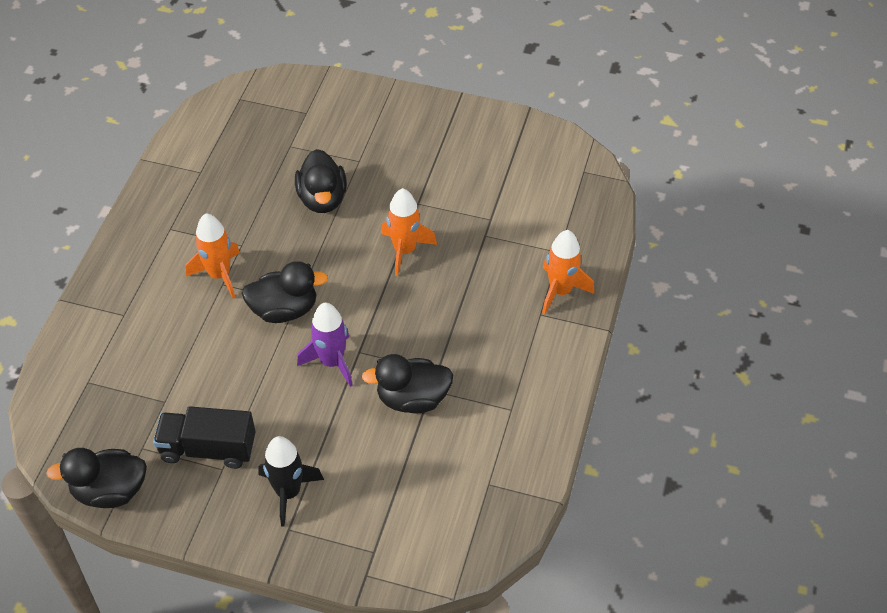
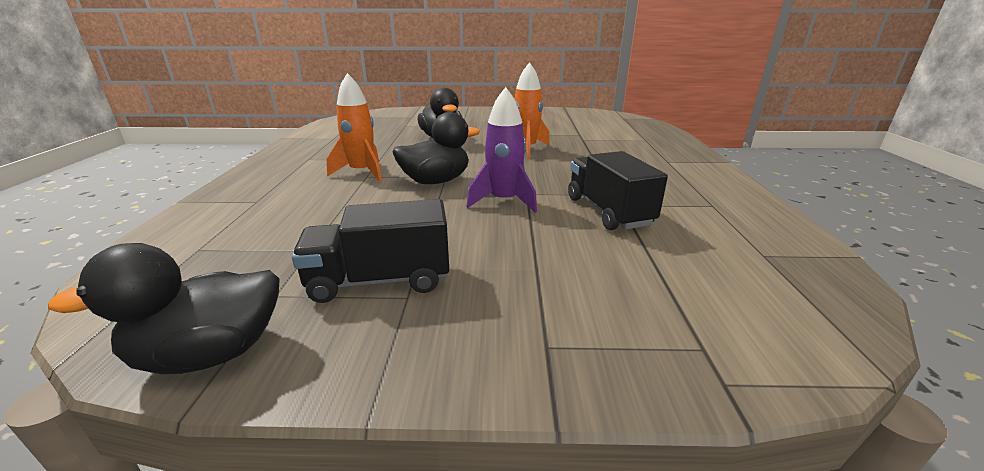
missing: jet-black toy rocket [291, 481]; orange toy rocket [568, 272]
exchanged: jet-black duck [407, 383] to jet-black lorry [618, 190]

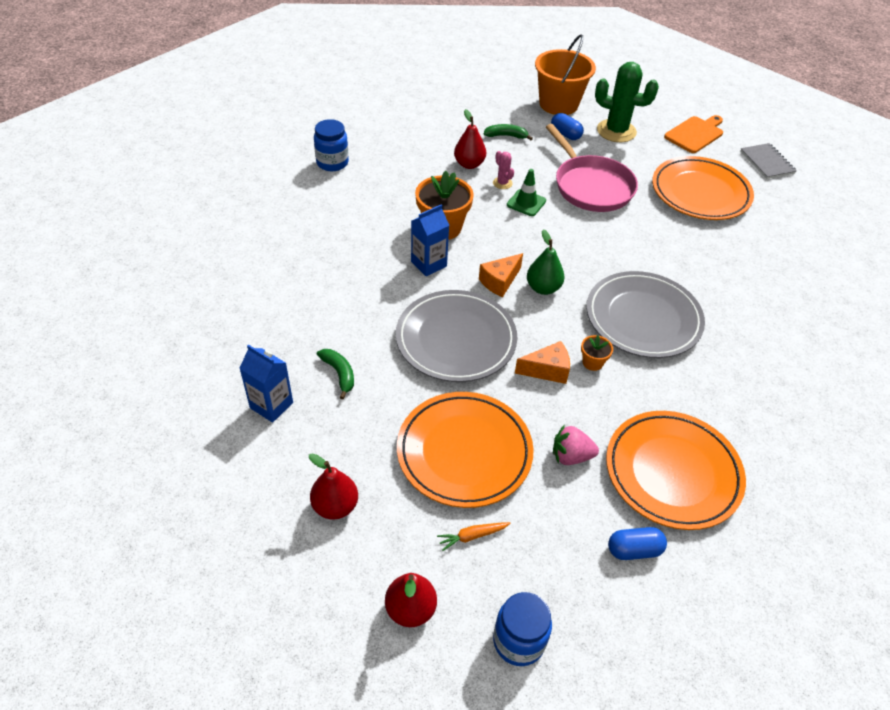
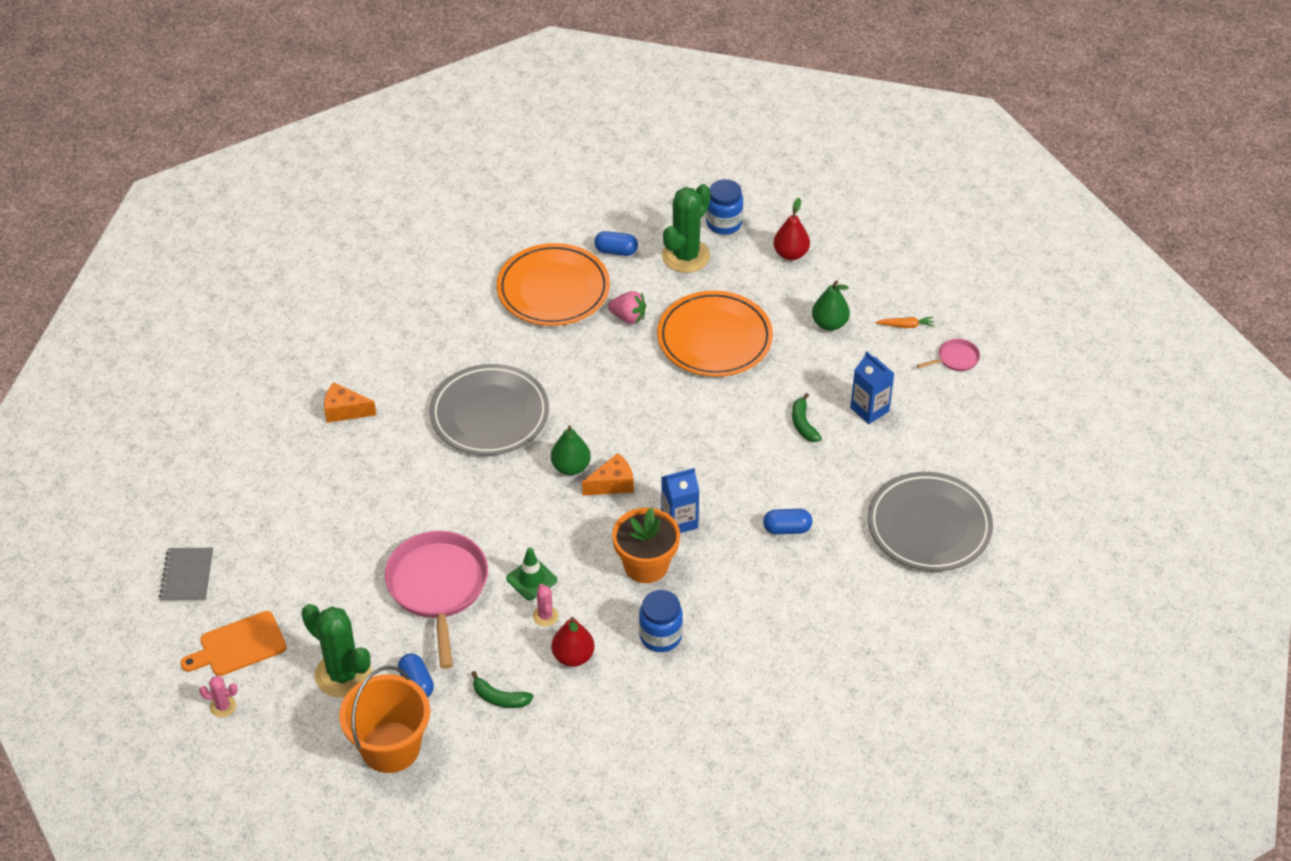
missing: orange plant pot [597, 353]; orange flat dish [703, 188]
appeared: pink saguaro cactus [218, 696]; emerald saguaro cactus [686, 228]; cobalt pill [788, 522]; pink frying pan [948, 355]
relocated: cobalt jar [331, 145] to [661, 621]; ash-grey flat dish [456, 336] to [930, 521]; orange carrot [474, 536] to [905, 322]; orange cheese [542, 362] to [350, 402]
colour: scarlet pear [333, 486] to emerald pear [831, 305]

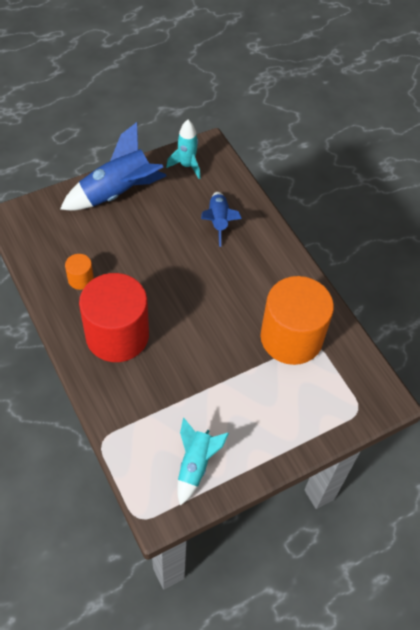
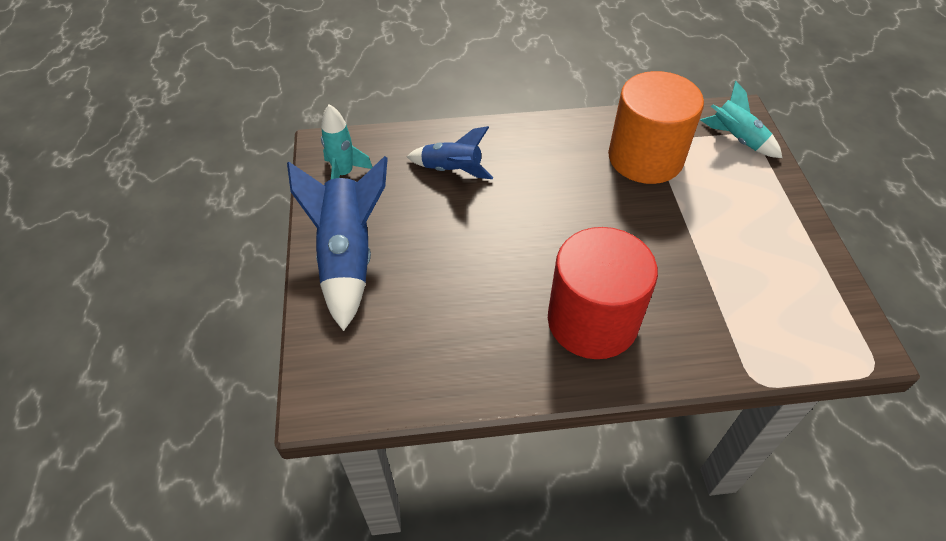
missing: orange cylinder shape [79, 272]
relocated: teal toy rocket [203, 462] to [741, 119]

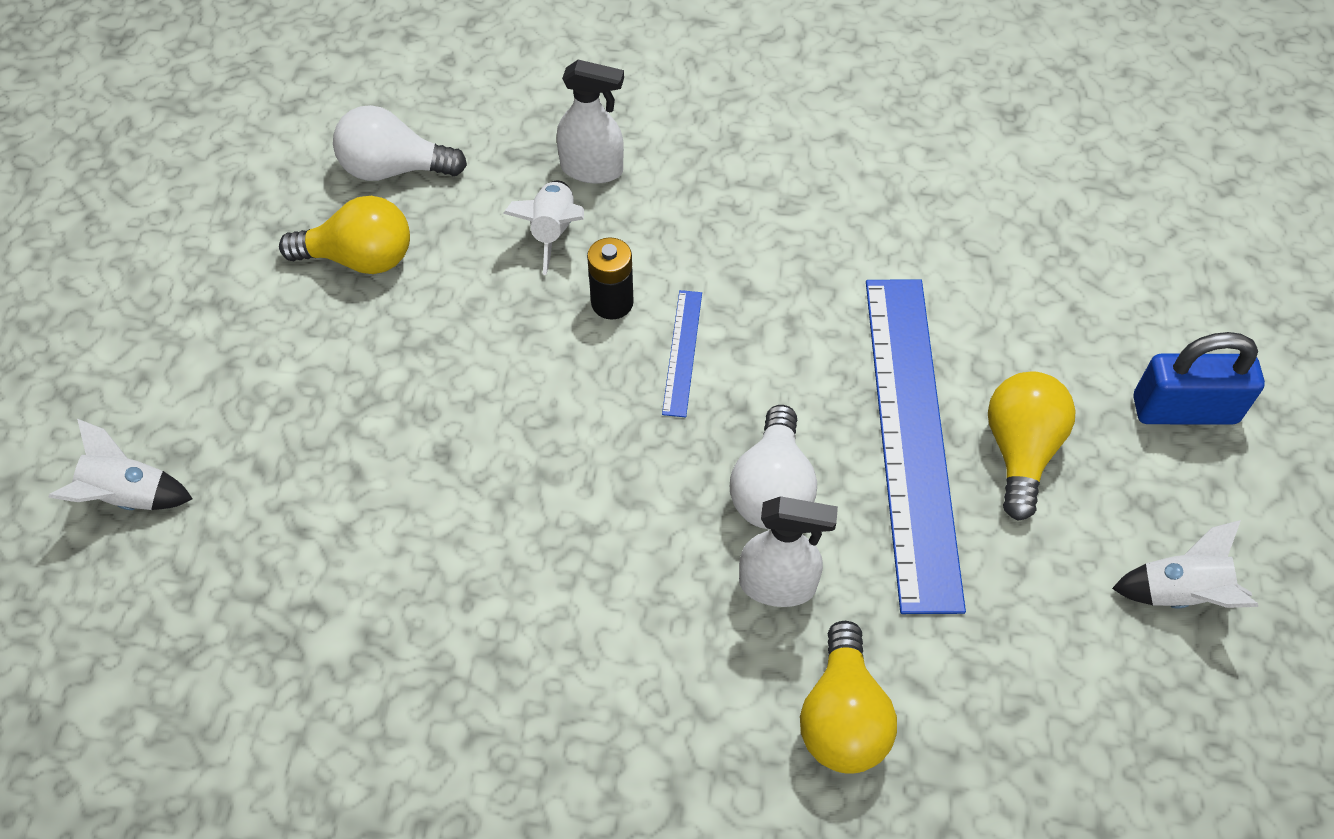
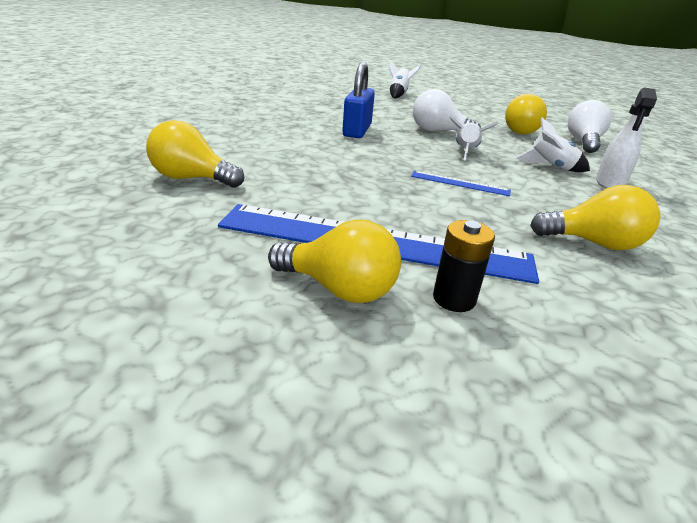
missing: snow-white spray cleaner [788, 551]
appeared: bright yellow lightbulb [595, 217]
relocated: jet-black AA battery [610, 278] to [464, 266]; snow-white lightbulb [773, 467] to [447, 110]; snow-white toy rocket [1185, 564] to [473, 137]; cobalt padlock [1199, 378] to [358, 100]

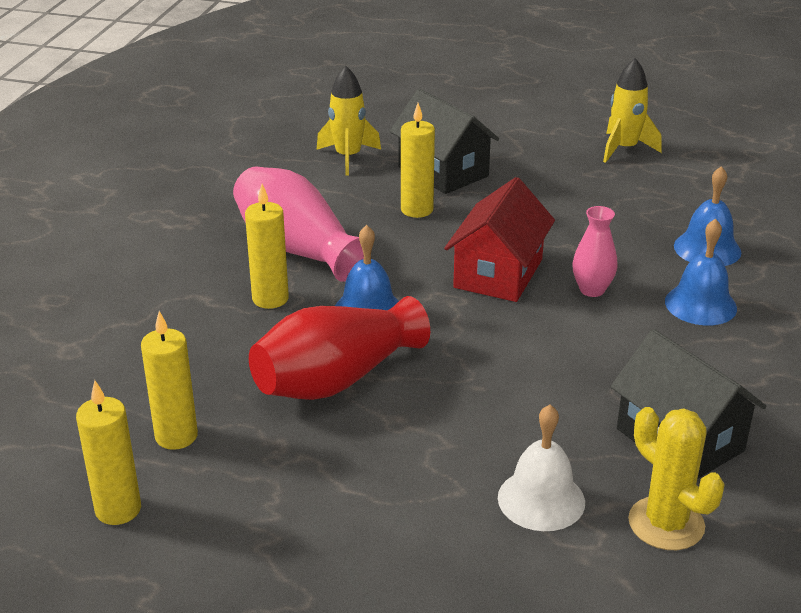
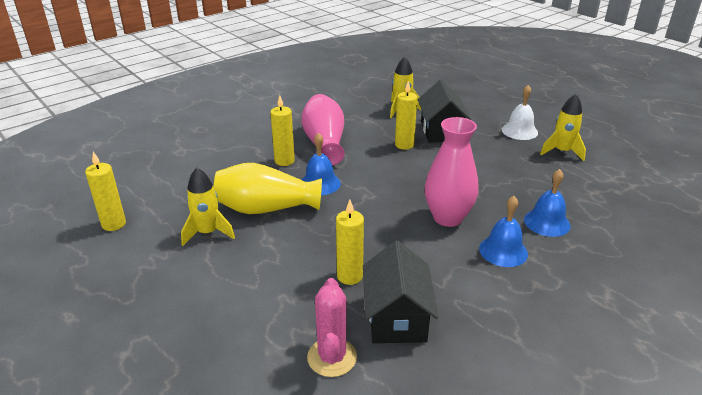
missing: scarlet cottage [499, 239]
appeared: bright yellow toy rocket [208, 206]
relocated: bright yellow candle [169, 380] to [350, 242]; snow-white school bell [541, 467] to [520, 112]
colour: scarlet vase [339, 348] to bright yellow vase [268, 188]; bright yellow saguaro cactus [676, 478] to pink saguaro cactus [332, 327]
size: pink vase [595, 251] = [451, 172] x1.83

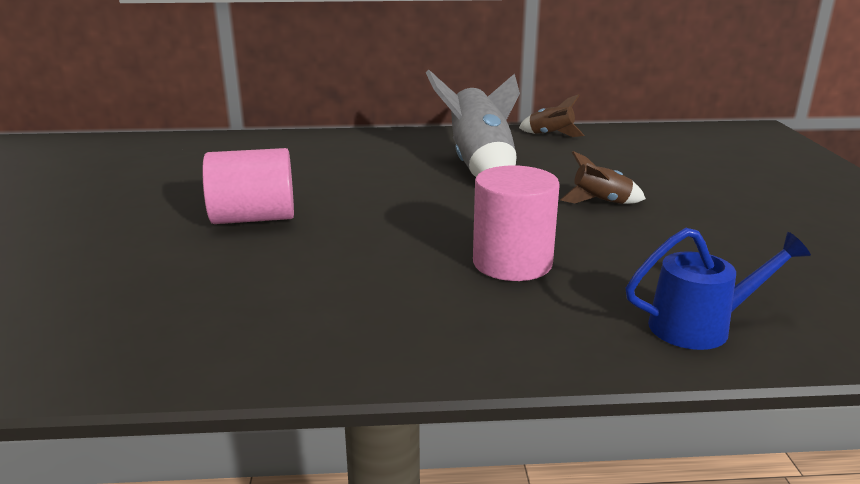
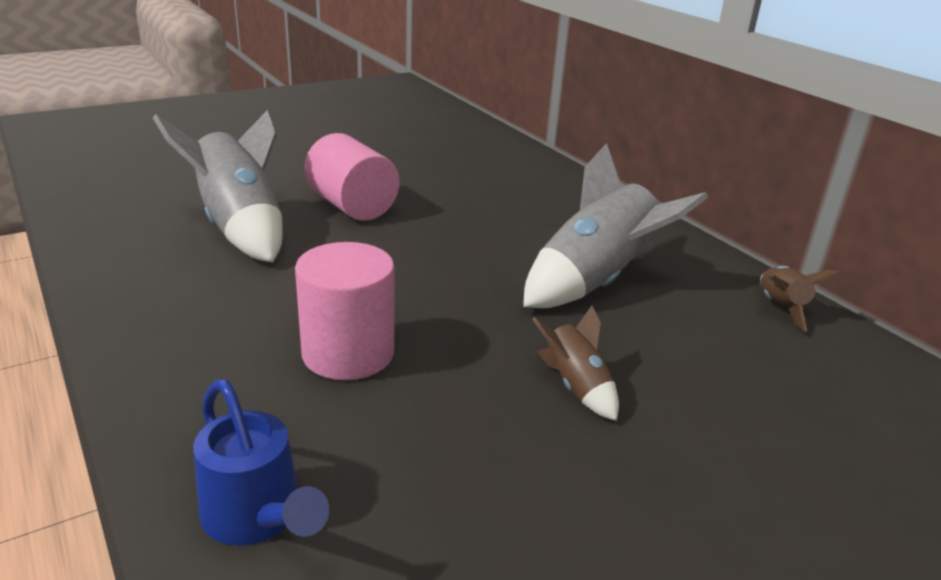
appeared: ash-grey toy rocket [218, 186]

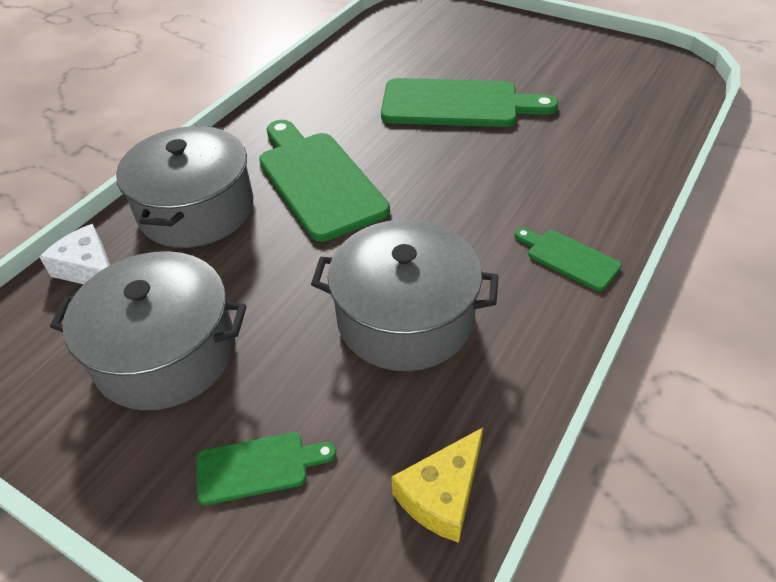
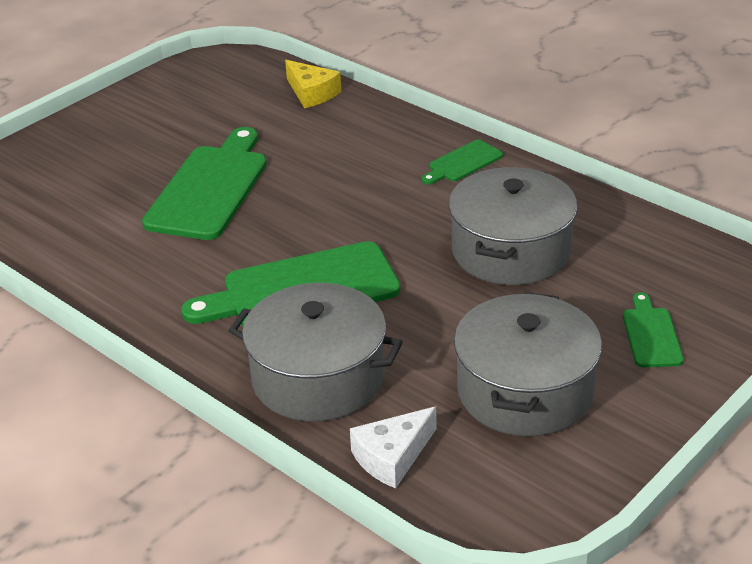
relocated: bright yellow cheese [437, 485] to [313, 84]

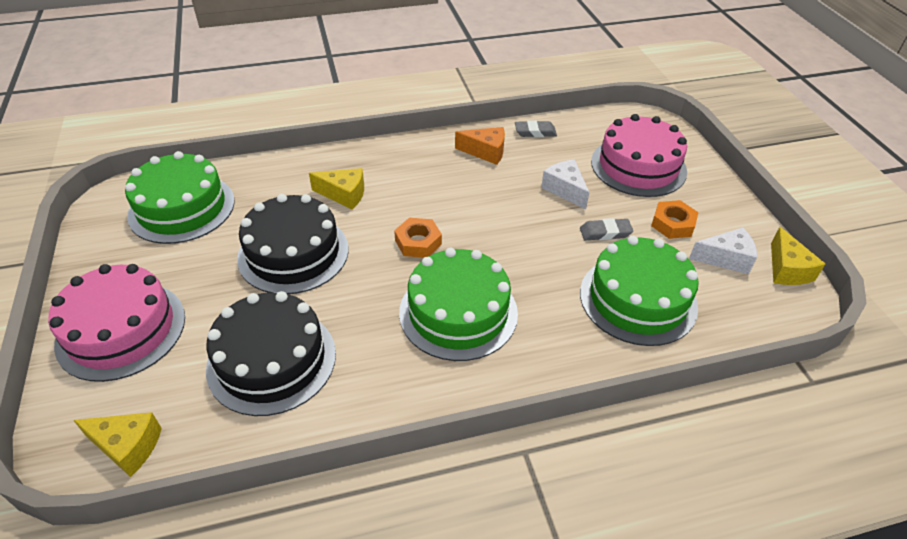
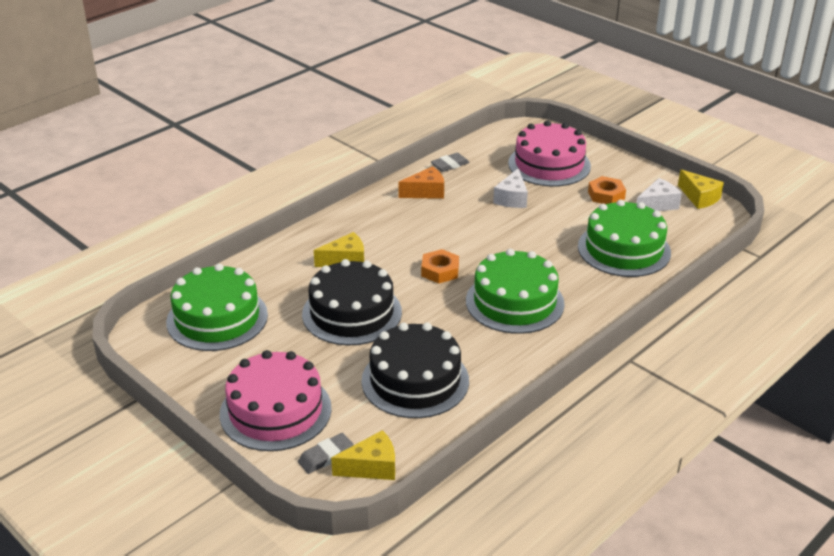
relocated: ash-grey pencil eraser [606, 229] to [325, 453]
spun: snow-white cheese [565, 184] = [510, 188] 105 degrees counterclockwise

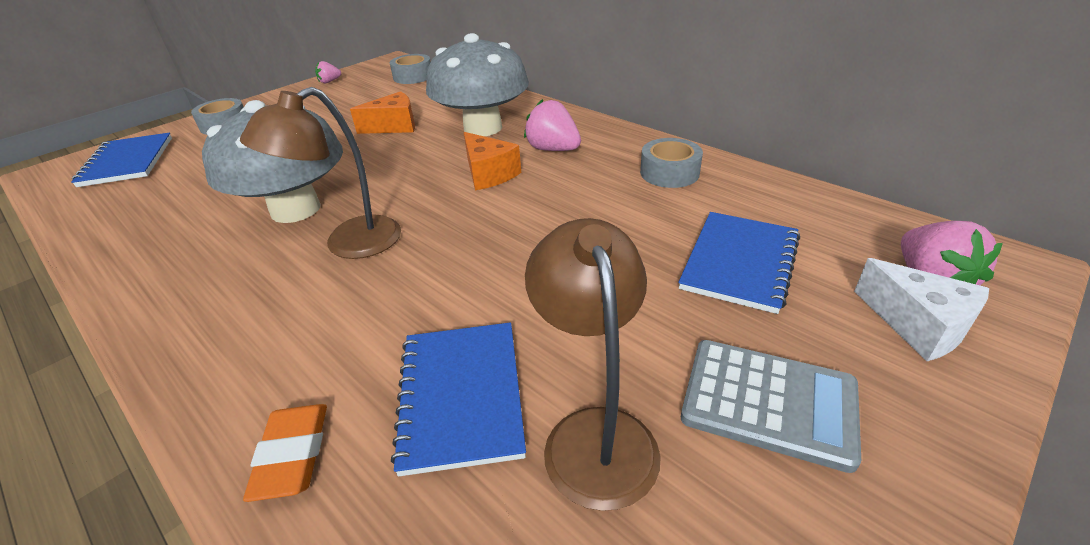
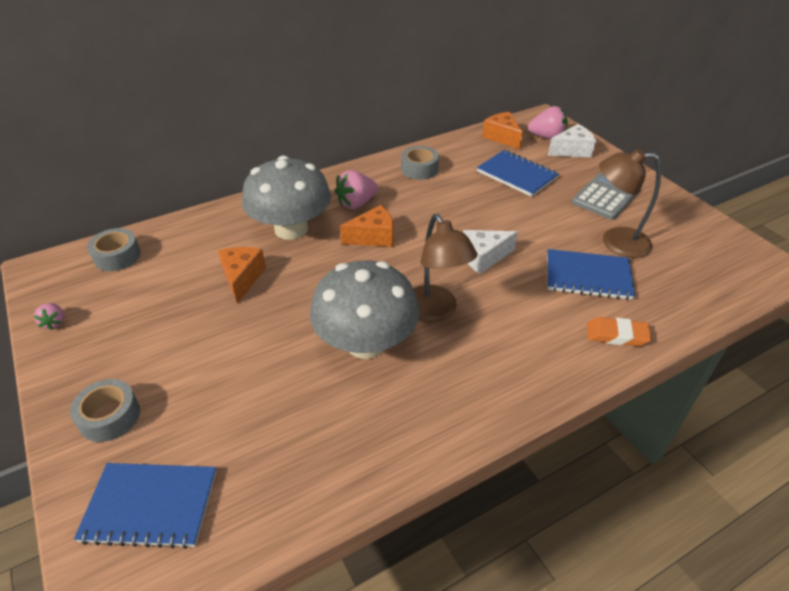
appeared: snow-white cheese [490, 252]; orange cheese [502, 130]

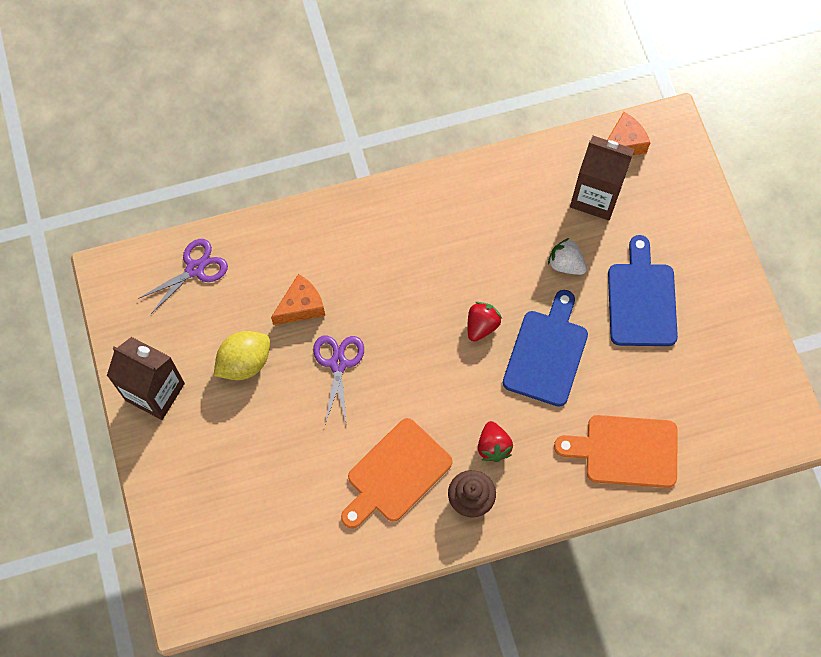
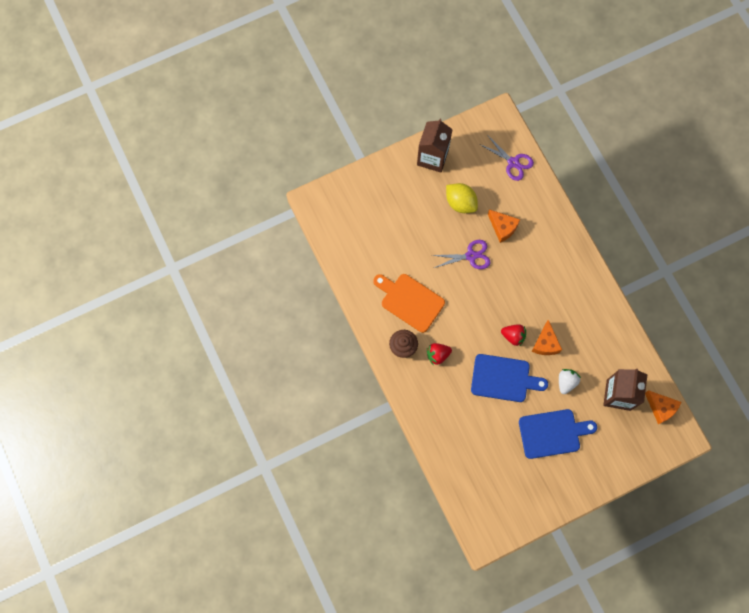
missing: orange bread board [616, 451]
appeared: orange cheese [546, 337]

